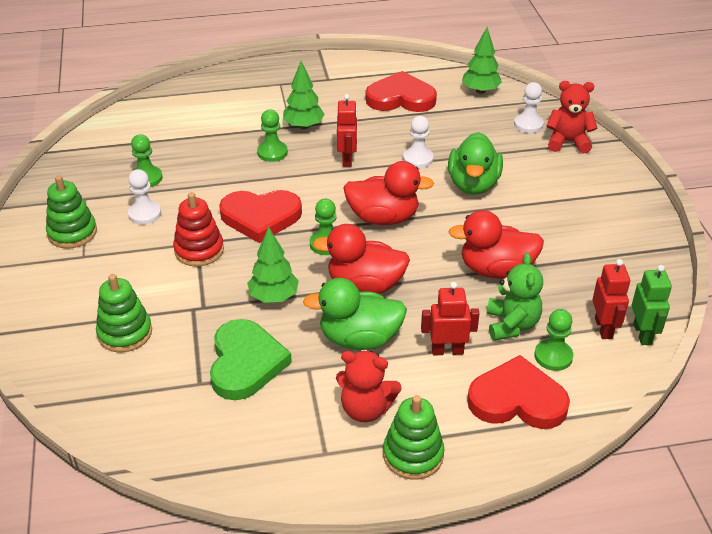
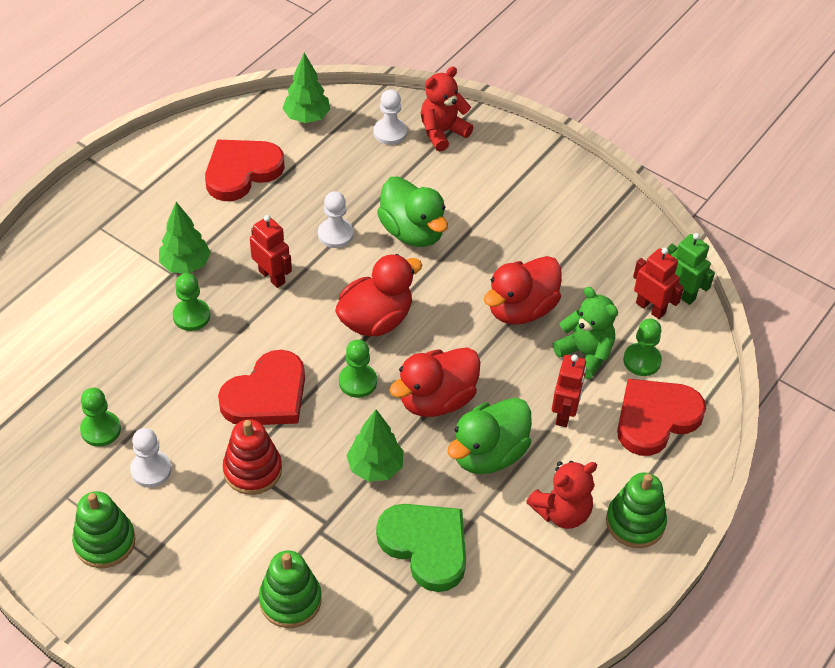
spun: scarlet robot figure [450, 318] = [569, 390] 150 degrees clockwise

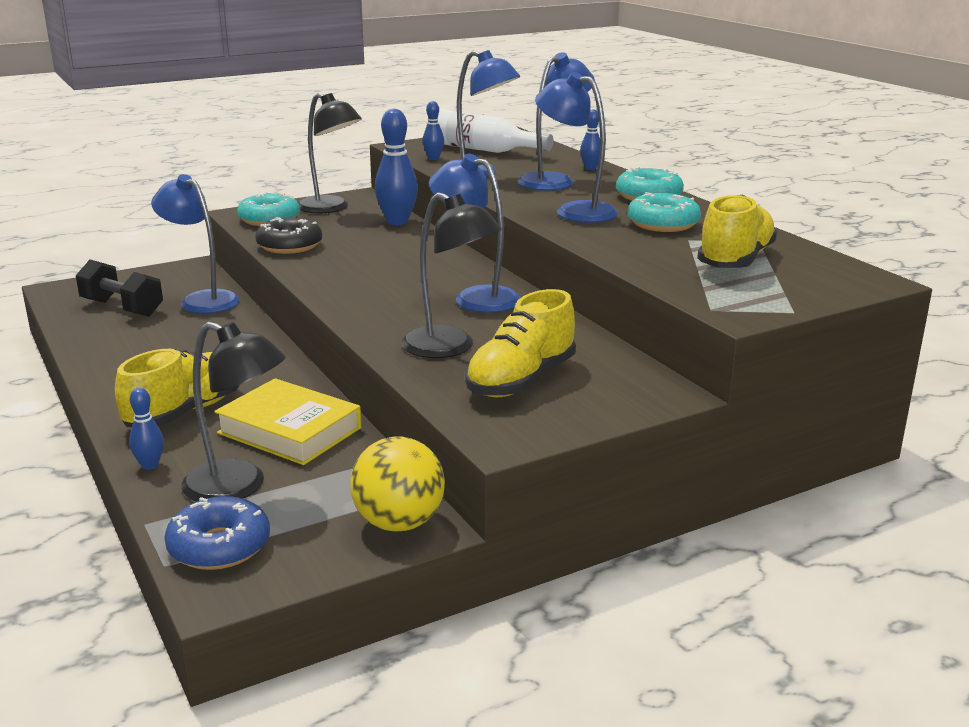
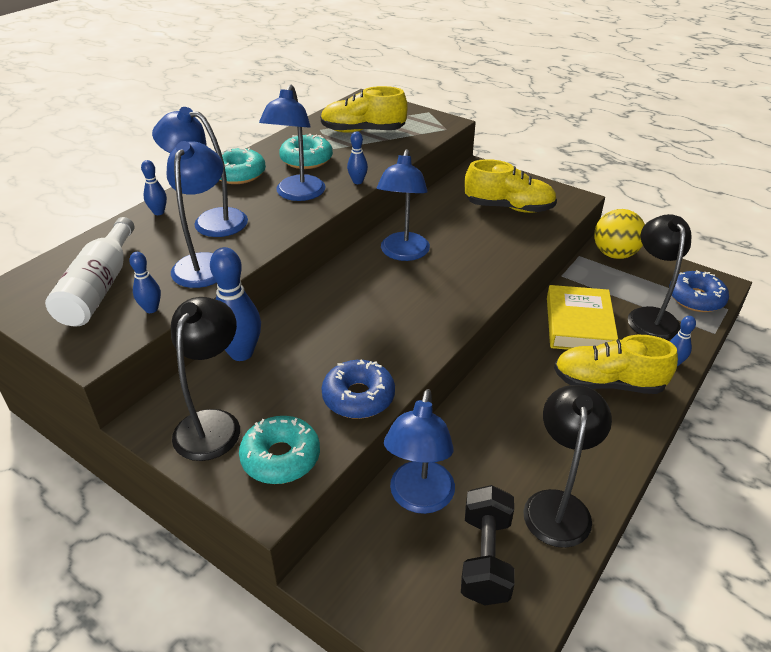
appeared: cobalt skittle [357, 157]
relocated: jet-black reading lamp [451, 275] to [567, 466]
colour: jet-black doughnut [289, 235] to cobalt doughnut [358, 389]

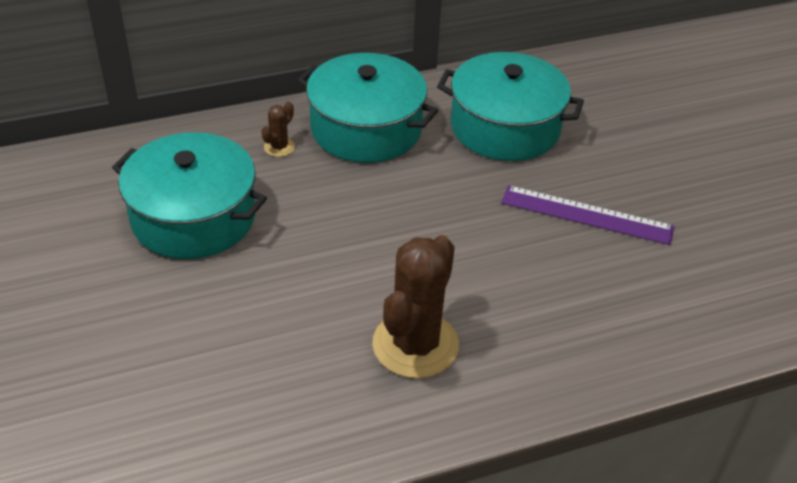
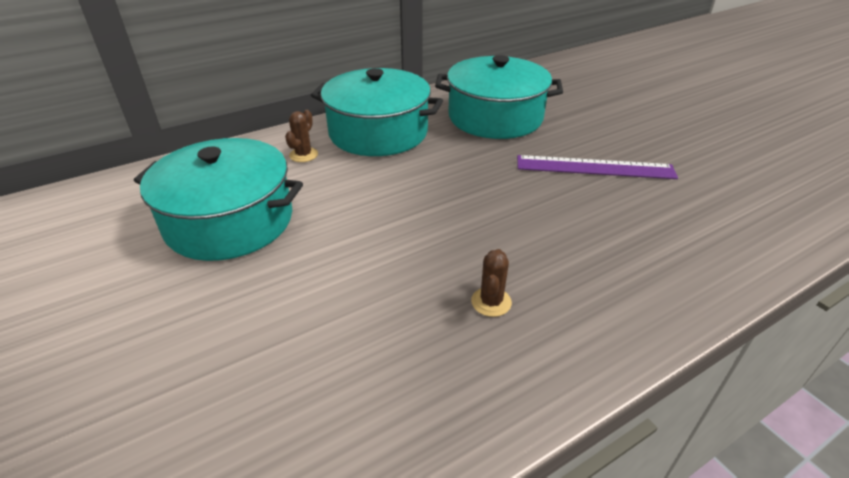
size: russet saguaro cactus [415, 306] = [491, 283] x0.43

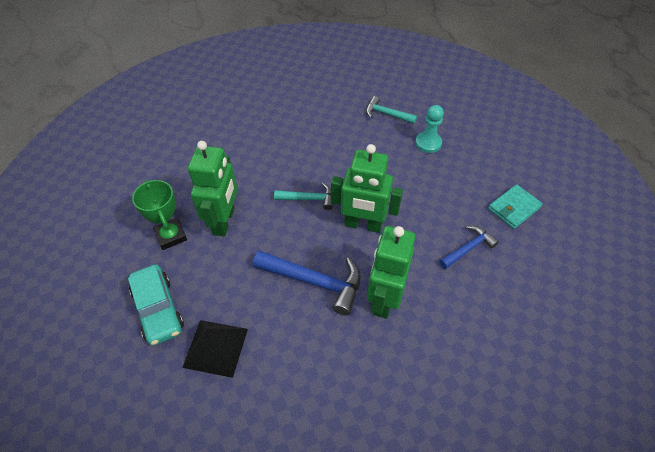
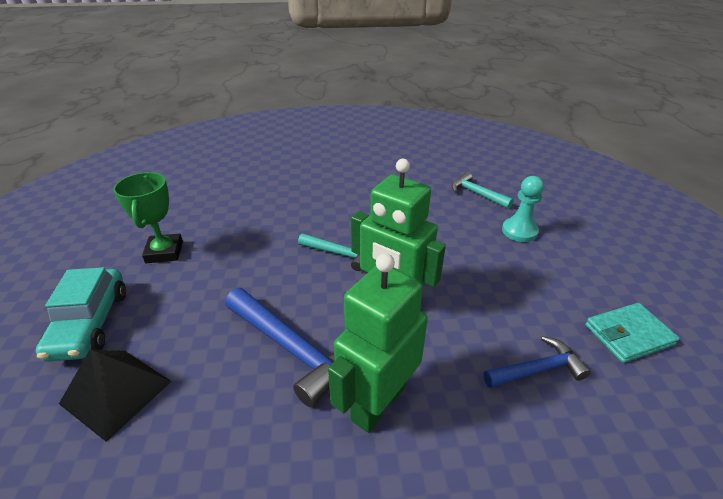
missing: emerald robot figure [213, 188]

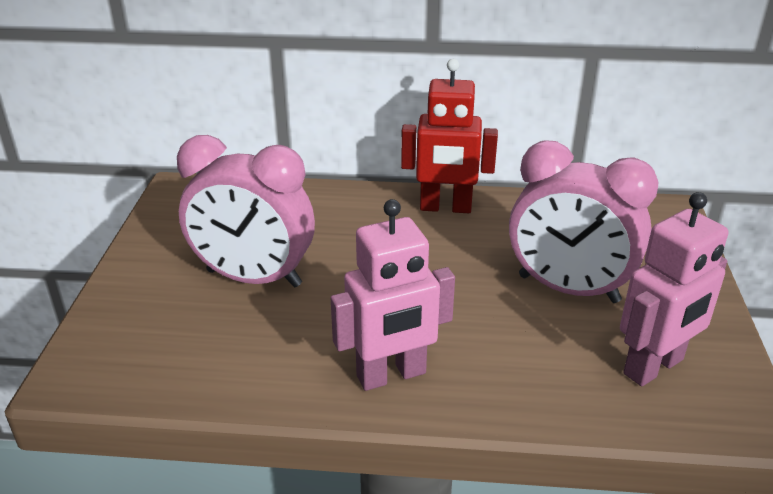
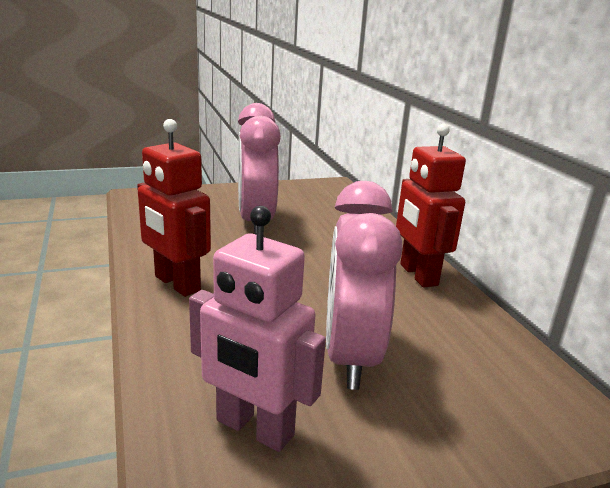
colour: pink robot figure [393, 295] to scarlet robot figure [174, 208]

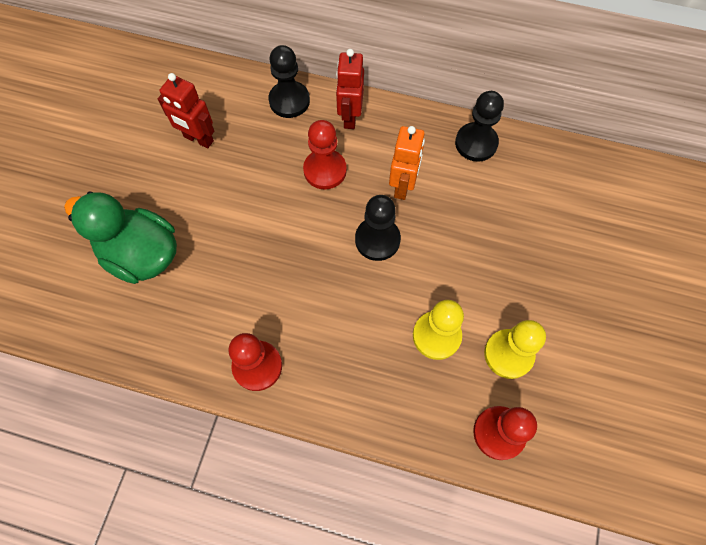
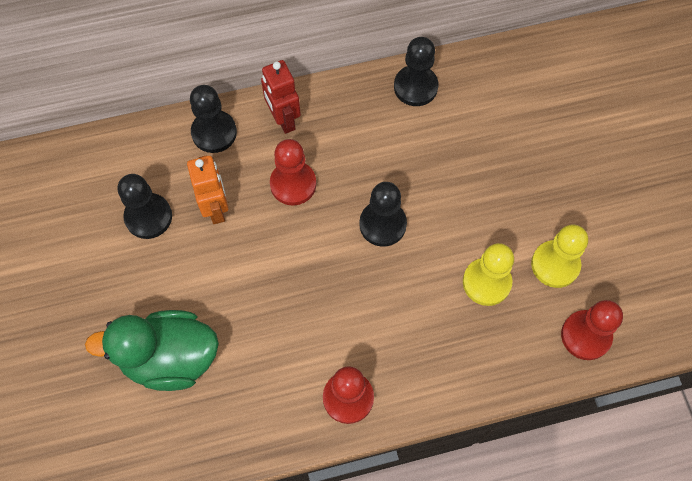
relocated: orange robot figure [407, 163] to [208, 189]
exchanged: scarlet robot figure [186, 111] to jet-black pawn [145, 206]

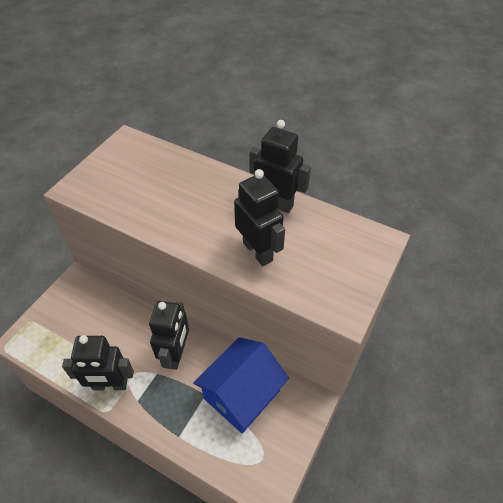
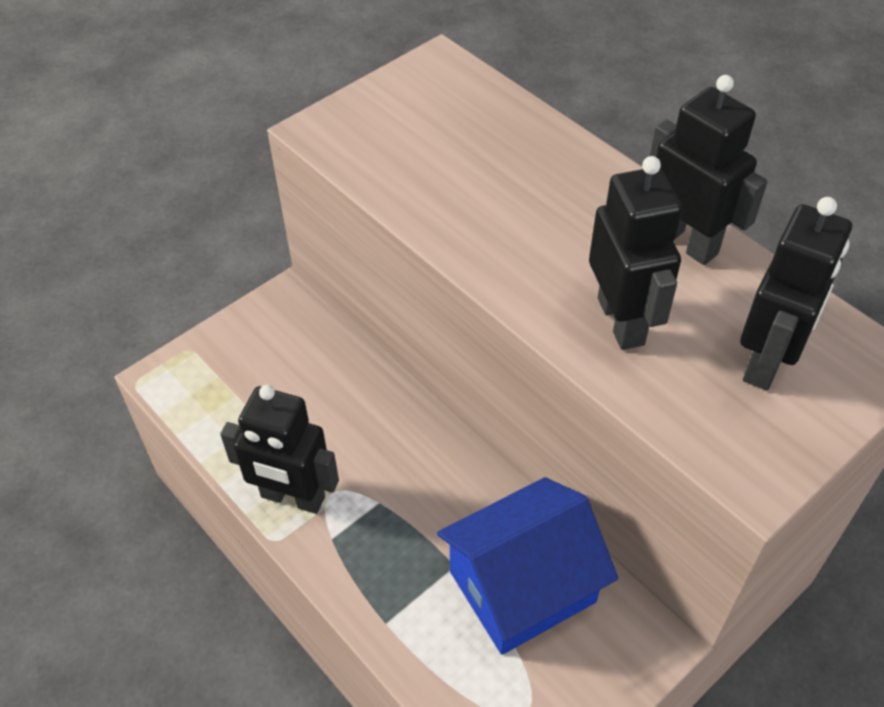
relocated: jet-black robot figure [169, 335] to [796, 294]

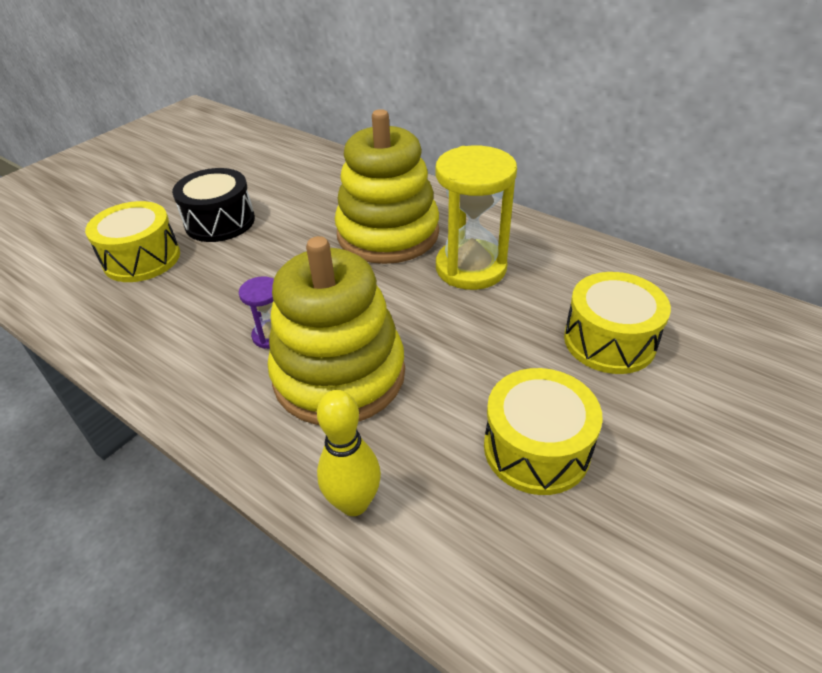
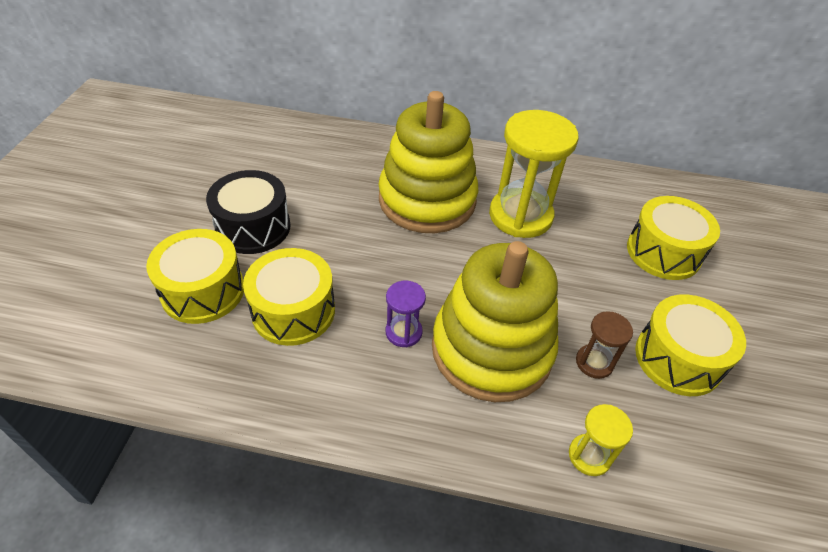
appeared: bright yellow drum [289, 297]; russet sandglass [604, 345]
exchanged: bright yellow skittle [349, 453] to bright yellow sandglass [601, 440]

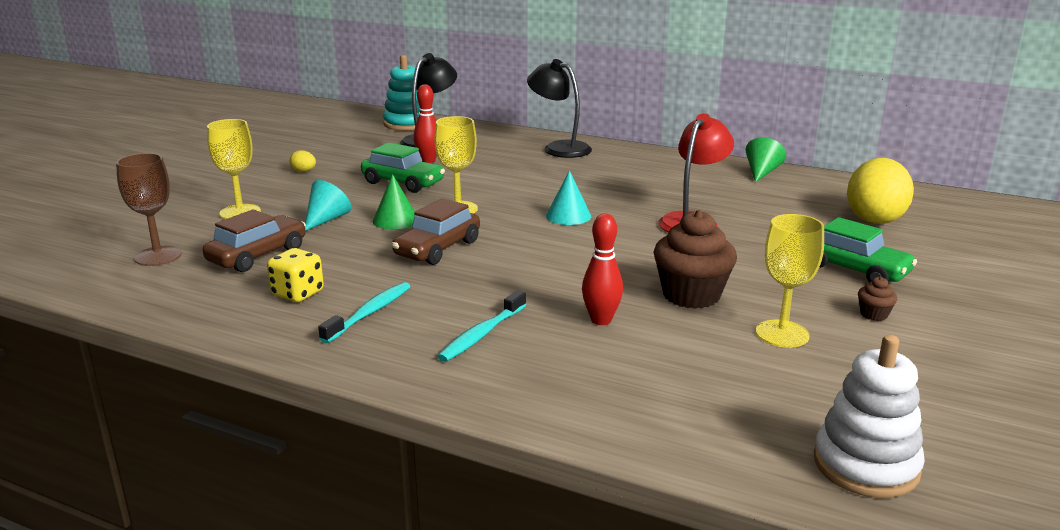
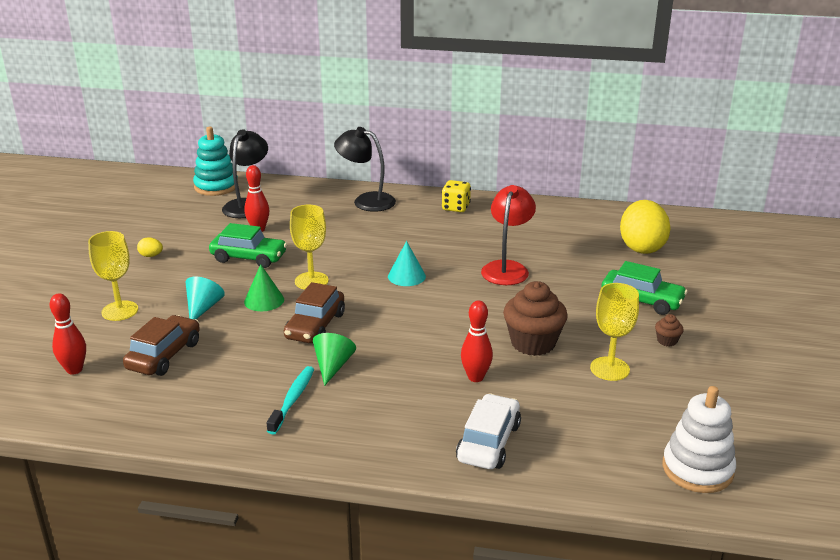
missing: teal tooth brush [481, 326]
appeared: snow-white toy car [488, 431]
relocated: bright yellow game die [295, 275] to [456, 196]; emerald solid cone [766, 159] to [334, 359]
exchanged: russet wine glass [149, 209] to scarlet skittle [68, 333]

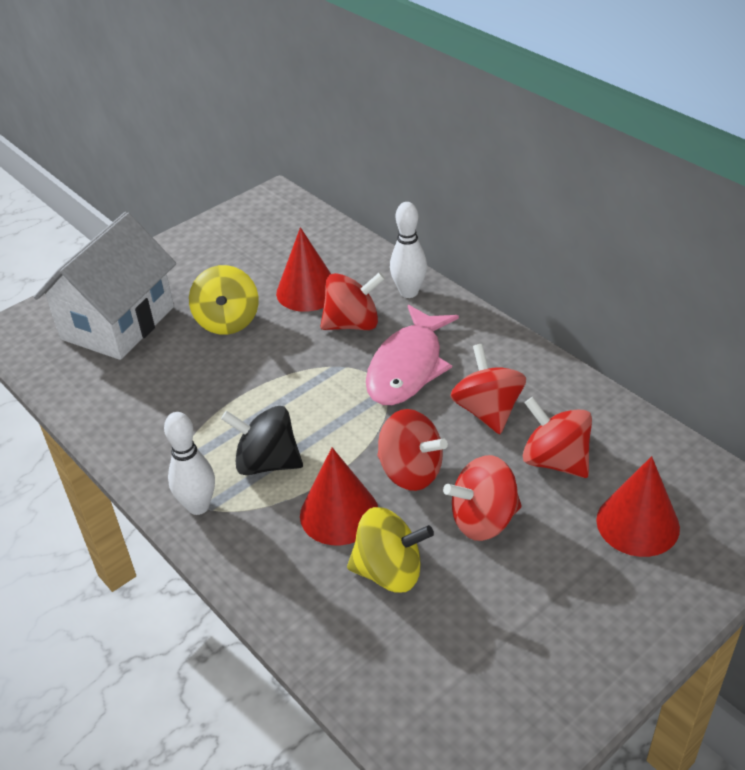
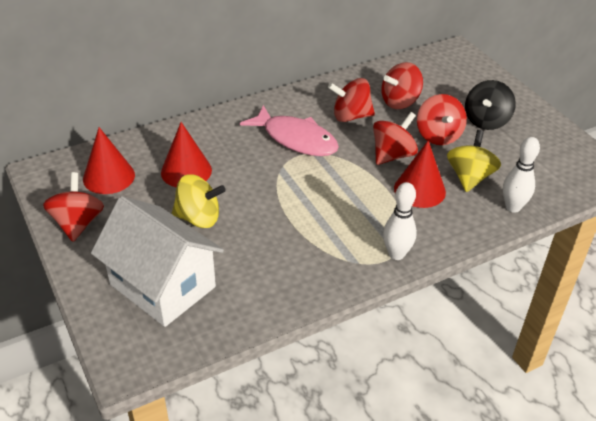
relocated: jet-black spinning top [262, 440] to [490, 105]; scarlet spinning top [352, 301] to [73, 207]; snow-white skittle [408, 250] to [521, 175]; scarlet solid cone [638, 506] to [109, 160]

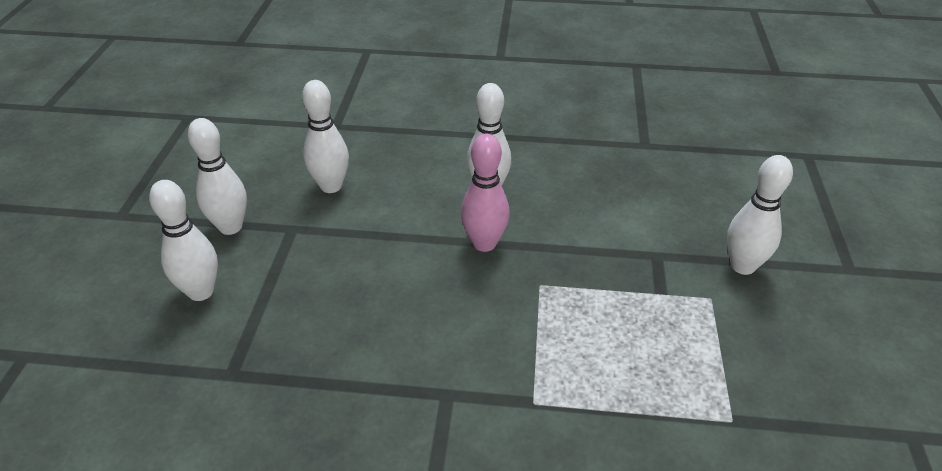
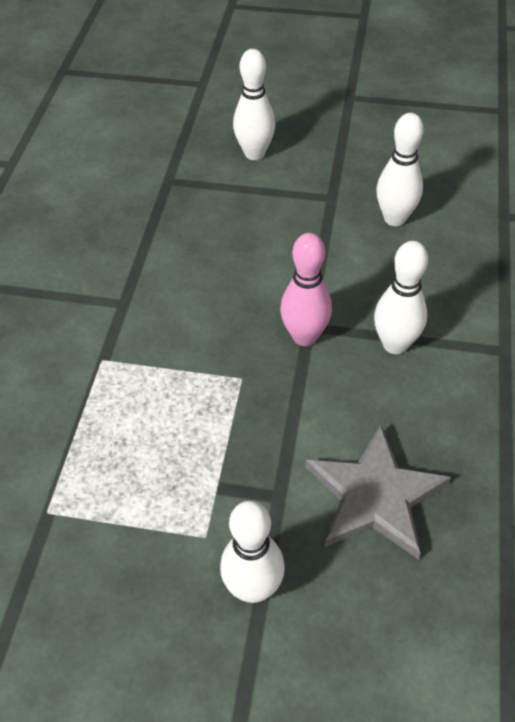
missing: snow-white skittle [217, 176]
appeared: ash-grey star shape [378, 492]

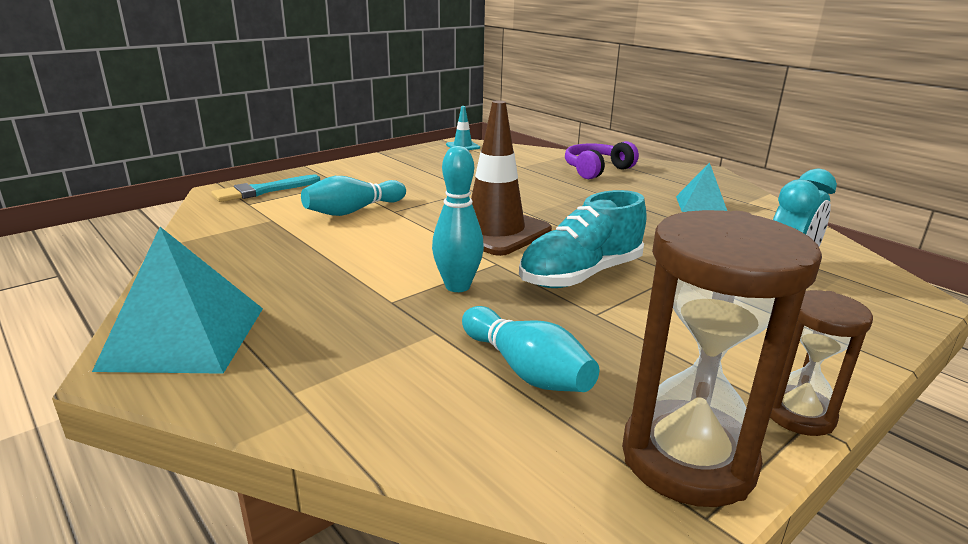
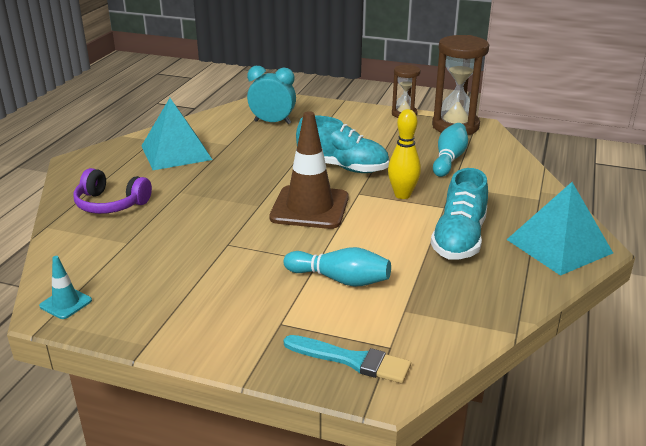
appeared: teal lace-up shoe [459, 213]
colour: teal skittle [458, 219] to bright yellow skittle [404, 154]
size: teal solid pyramid [701, 187] = [177, 134] x1.69

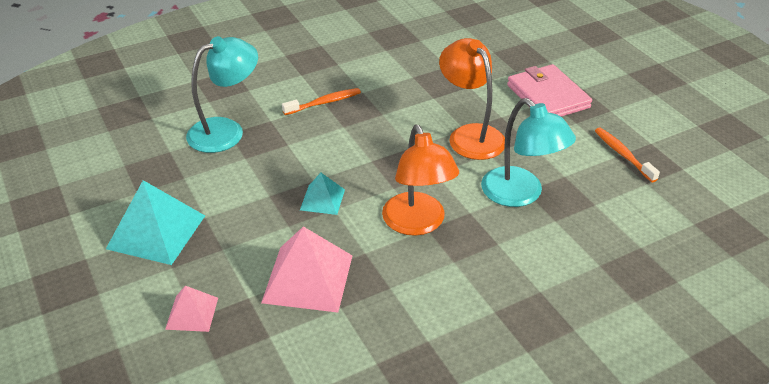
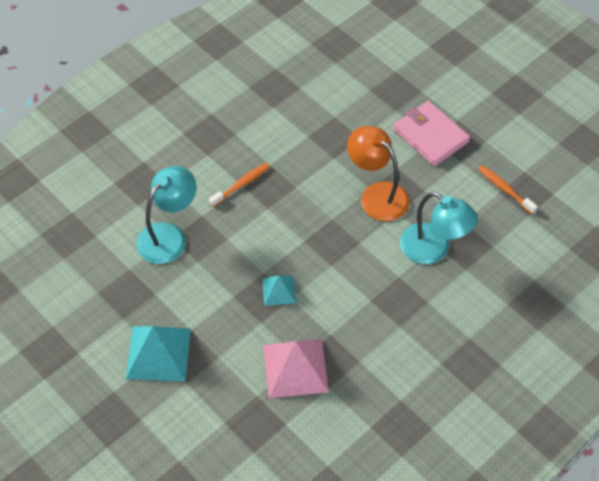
missing: pink solid pyramid [191, 309]; orange reading lamp [420, 180]

